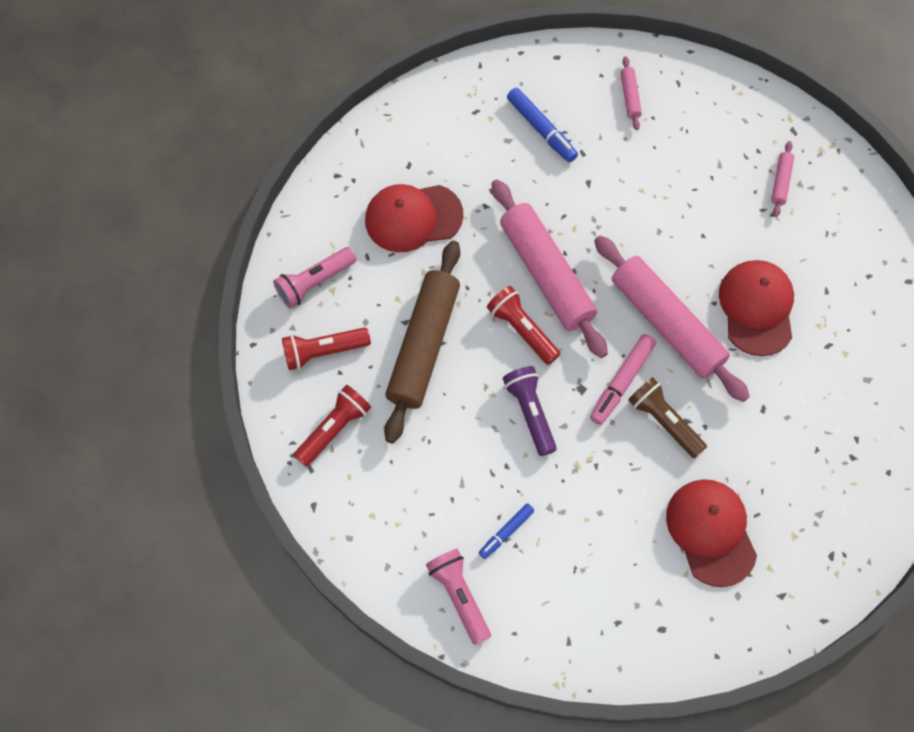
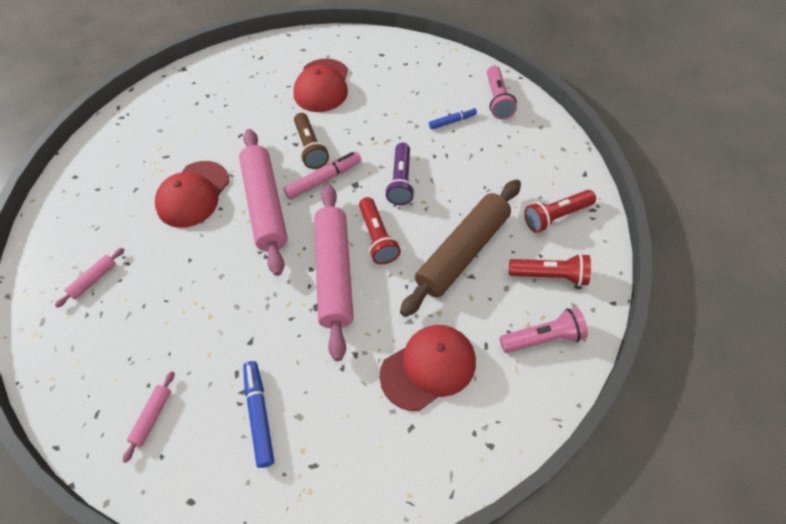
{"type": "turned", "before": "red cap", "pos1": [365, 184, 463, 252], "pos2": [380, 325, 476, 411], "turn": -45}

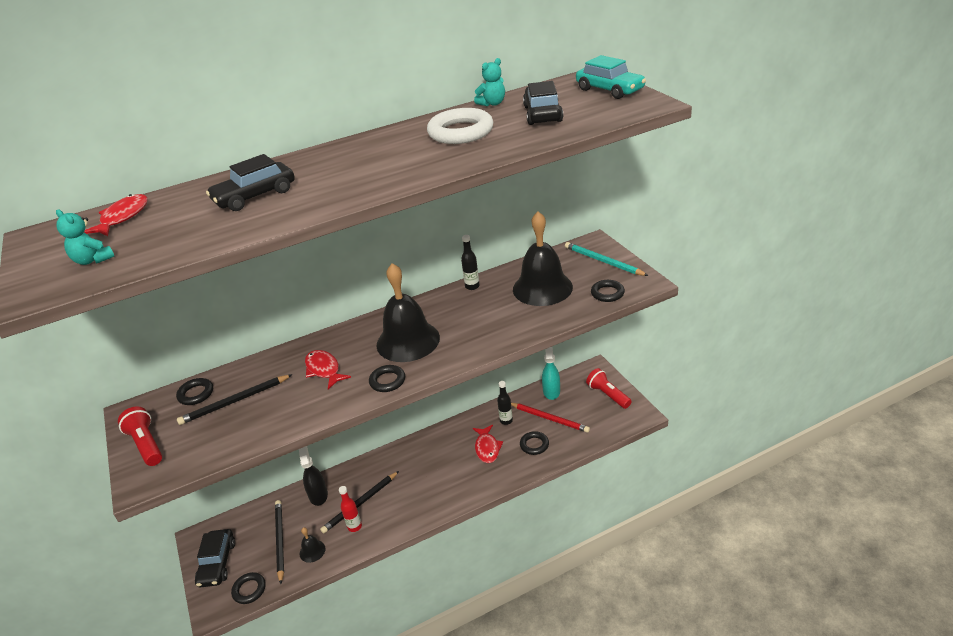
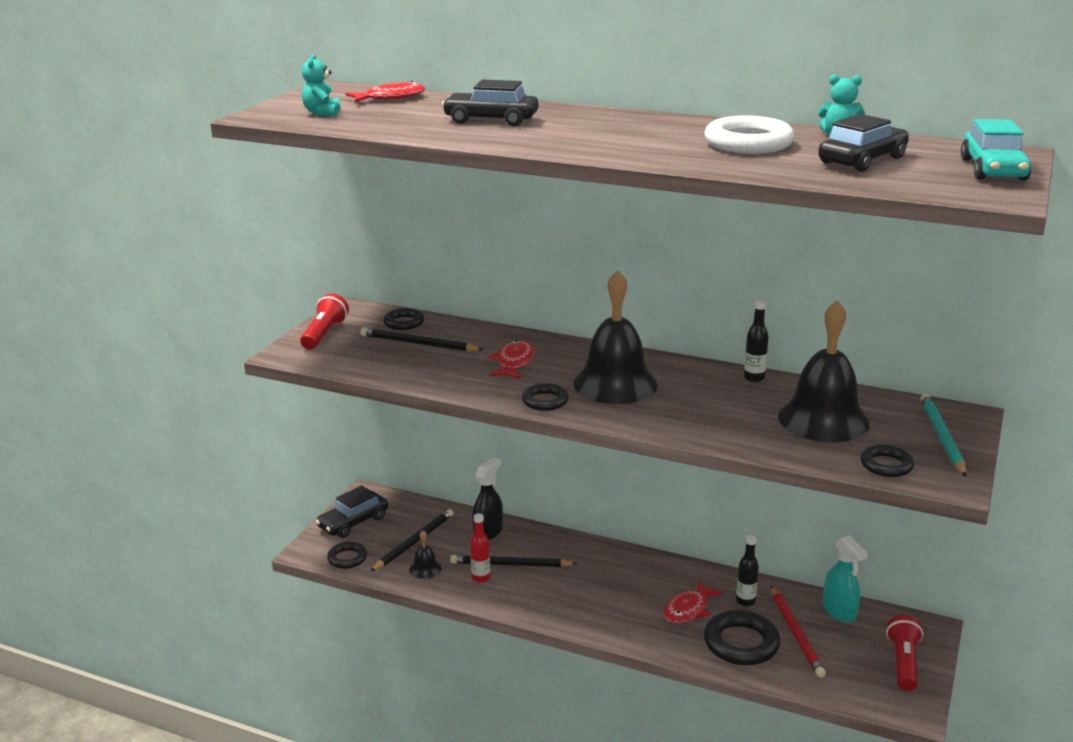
{"type": "resized", "before": "black ring", "pos1": [520, 431, 549, 455], "pos2": [704, 610, 780, 665], "scale": 1.7}
{"type": "turned", "before": "turquoise spray bottle", "pos1": [542, 347, 560, 400], "pos2": [823, 535, 868, 623], "turn": 105}

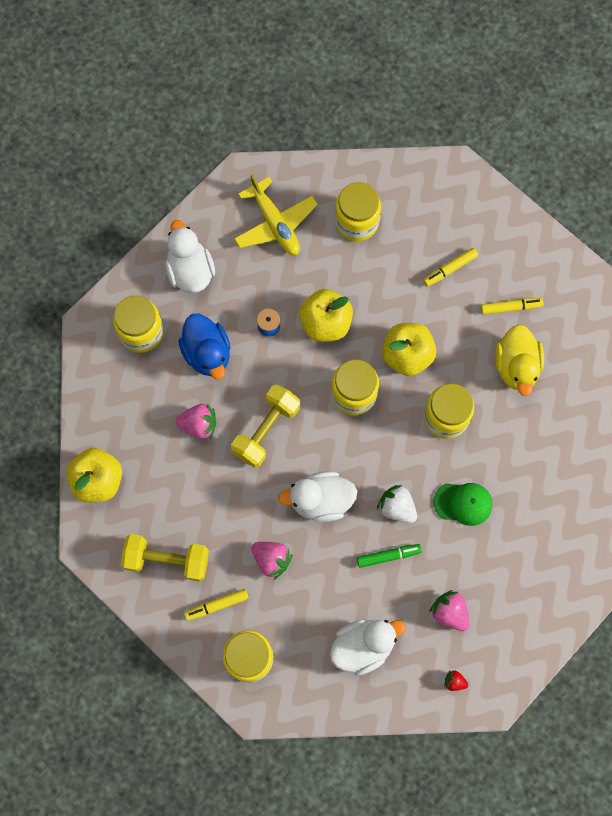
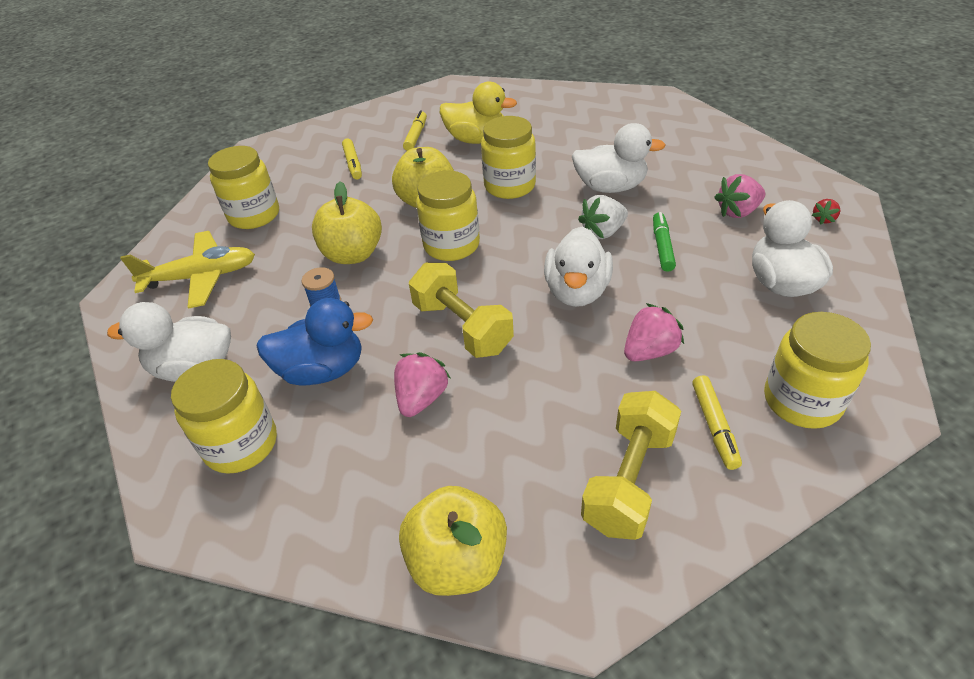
{"type": "replaced", "before": "green cap", "after": "white duck", "pos1": [433, 483, 492, 526], "pos2": [572, 123, 665, 193]}

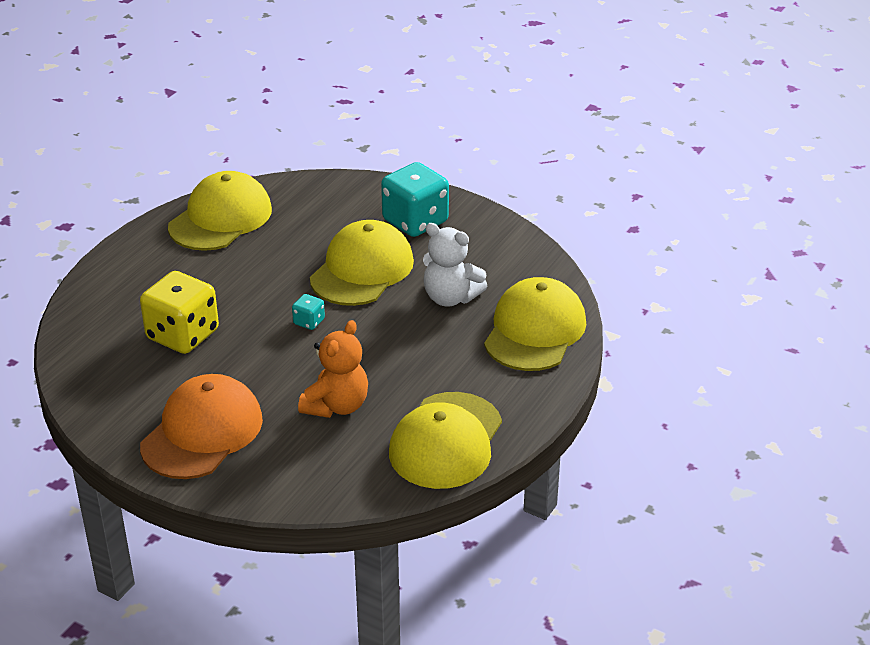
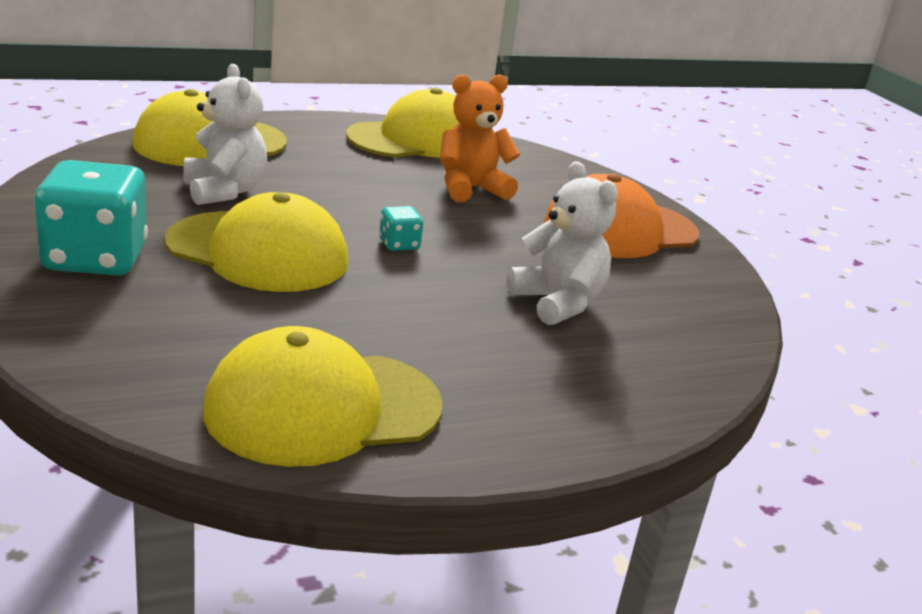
{"type": "turned", "before": "yellow cap", "pos1": [310, 220, 414, 306], "pos2": [165, 192, 348, 292], "turn": -135}
{"type": "replaced", "before": "yellow dice", "after": "white teddy bear", "pos1": [140, 271, 219, 354], "pos2": [506, 161, 618, 325]}

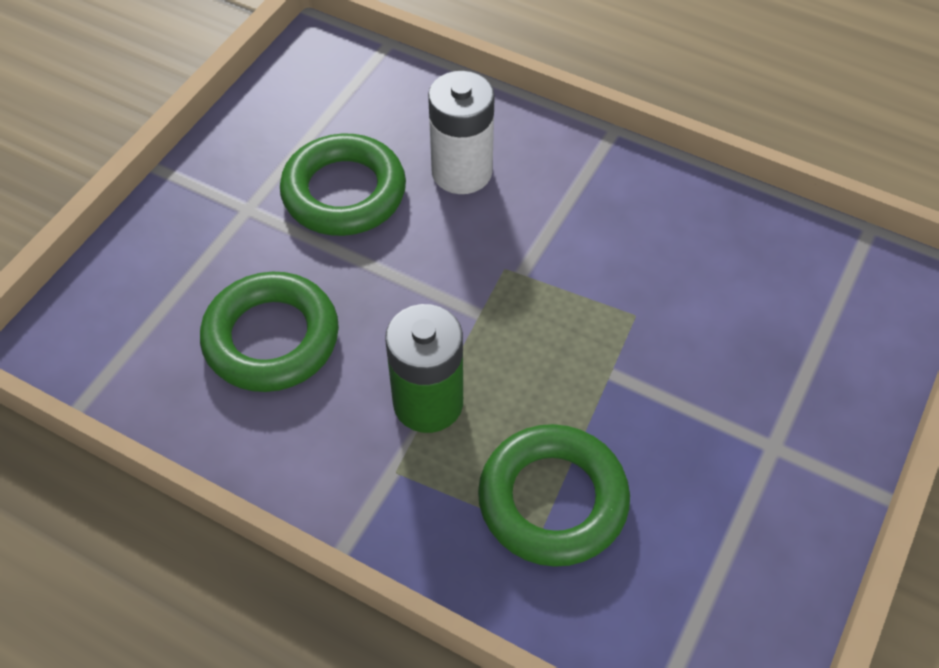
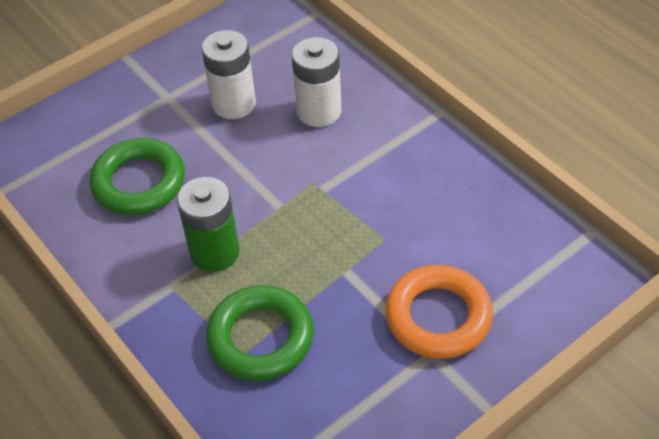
{"type": "replaced", "before": "green ring", "after": "white battery", "pos1": [280, 133, 406, 236], "pos2": [202, 30, 256, 119]}
{"type": "added", "after": "orange ring", "pos2": [386, 265, 493, 359]}

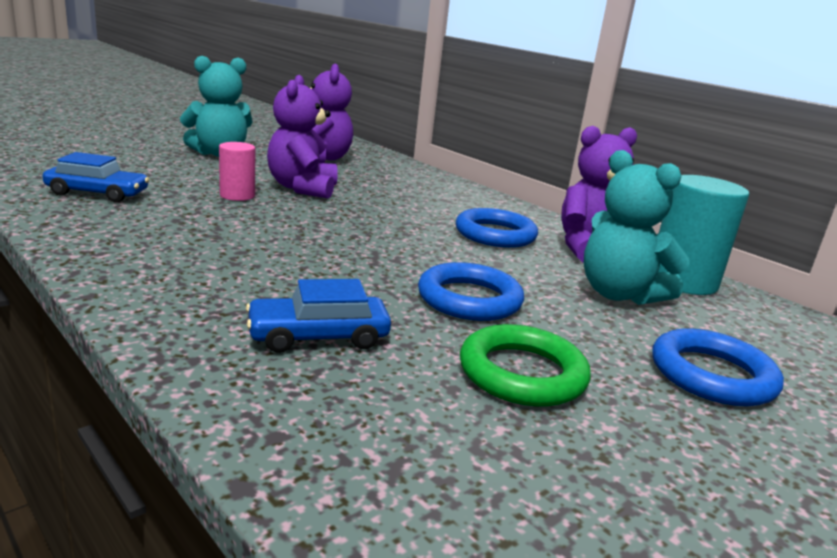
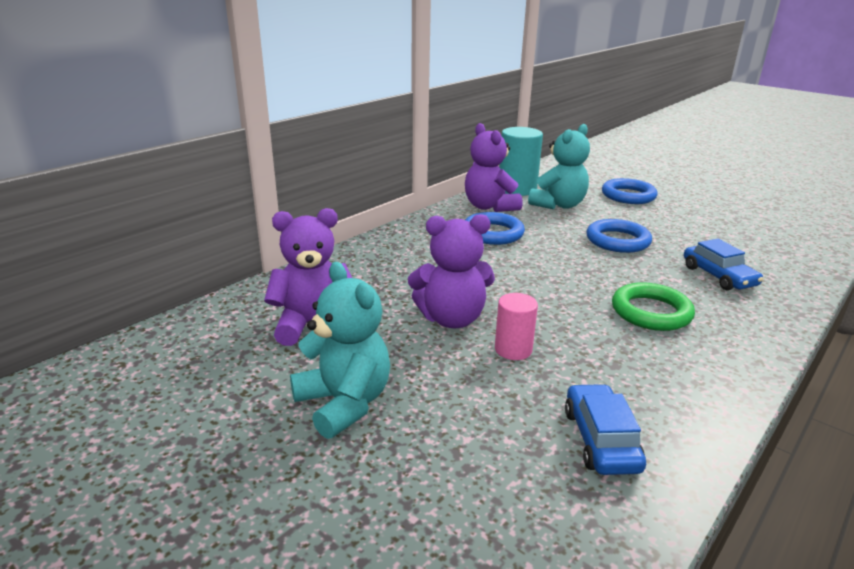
{"type": "moved", "before": "green ring", "pos1": [460, 324, 591, 407], "pos2": [612, 282, 695, 331]}

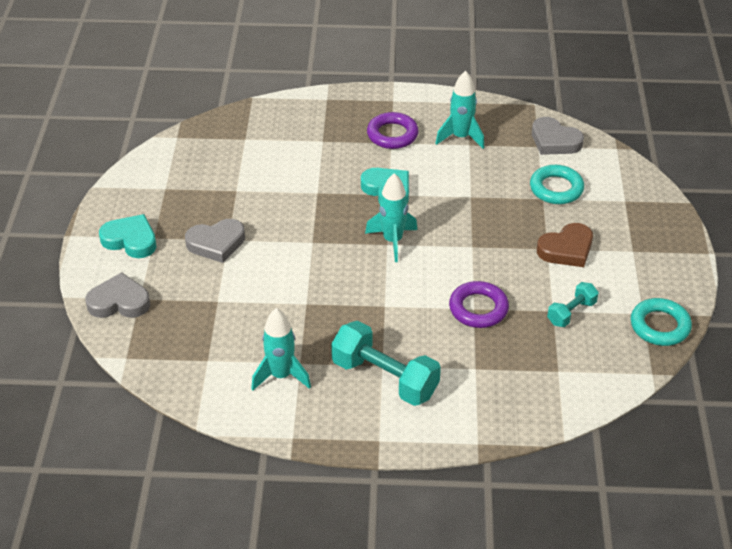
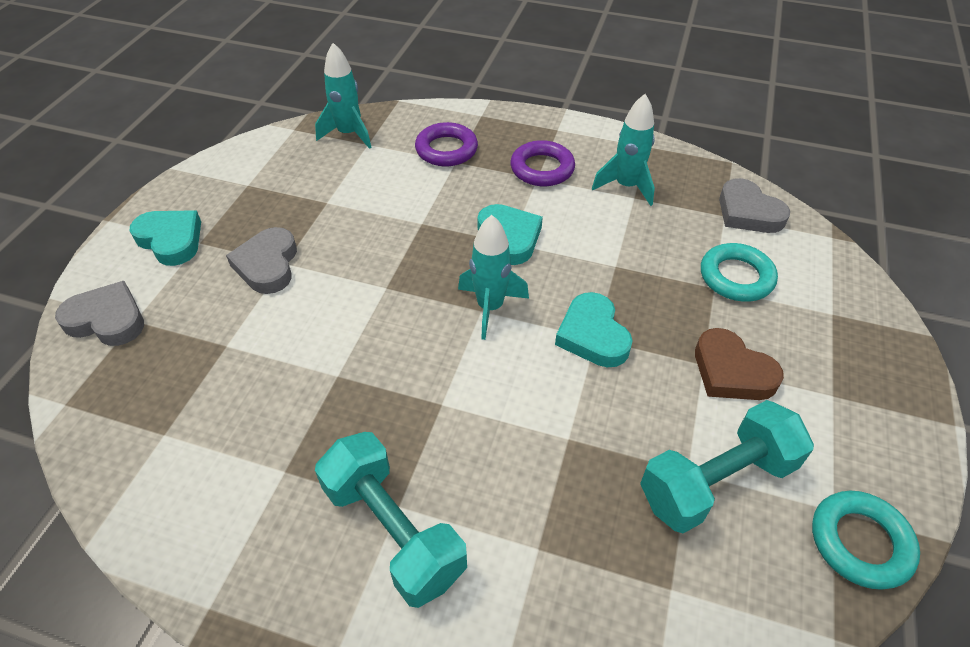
{"type": "turned", "before": "grey heart", "pos1": [185, 219, 245, 263], "pos2": [226, 227, 297, 294], "turn": 90}
{"type": "moved", "before": "turquoise rocket", "pos1": [251, 308, 311, 390], "pos2": [315, 43, 371, 149]}
{"type": "moved", "before": "purple ring", "pos1": [449, 281, 509, 328], "pos2": [415, 122, 478, 166]}
{"type": "added", "after": "turquoise heart", "pos2": [555, 292, 633, 367]}
{"type": "resized", "before": "turquoise dumbbell", "pos1": [547, 282, 599, 327], "pos2": [640, 400, 814, 533], "scale": 1.84}
{"type": "turned", "before": "brown heart", "pos1": [537, 223, 593, 267], "pos2": [695, 328, 784, 400], "turn": 60}

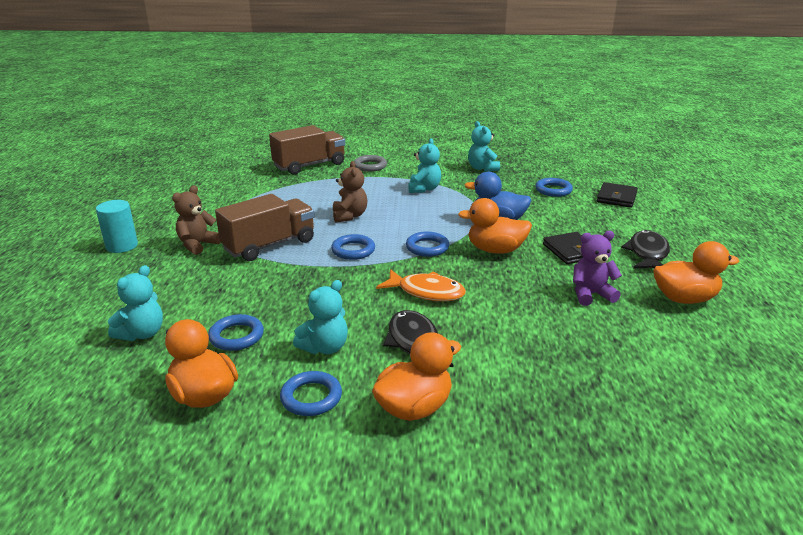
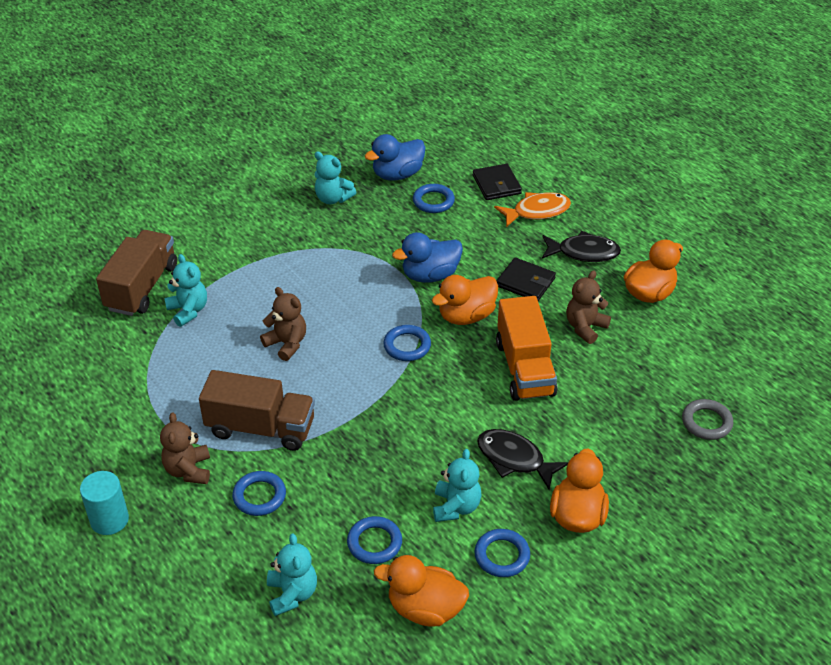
{"type": "moved", "before": "turquoise teddy bear", "pos1": [408, 138, 441, 193], "pos2": [164, 254, 207, 327]}
{"type": "turned", "before": "brown truck", "pos1": [215, 194, 315, 261], "pos2": [199, 370, 315, 451], "turn": 90}
{"type": "moved", "before": "blue ring", "pos1": [331, 234, 375, 260], "pos2": [232, 471, 286, 516]}
{"type": "added", "after": "blue duck", "pos2": [365, 134, 425, 181]}
{"type": "moved", "before": "orange fish", "pos1": [376, 269, 466, 301], "pos2": [494, 192, 571, 227]}
{"type": "added", "after": "orange truck", "pos2": [496, 296, 557, 401]}
{"type": "turned", "before": "black fish", "pos1": [621, 230, 670, 268], "pos2": [542, 231, 621, 262], "turn": 120}
{"type": "recoloured", "before": "purple teddy bear", "after": "brown teddy bear", "pos1": [573, 231, 622, 306], "pos2": [566, 271, 611, 344]}
{"type": "moved", "before": "grey ring", "pos1": [354, 155, 387, 172], "pos2": [682, 399, 733, 440]}

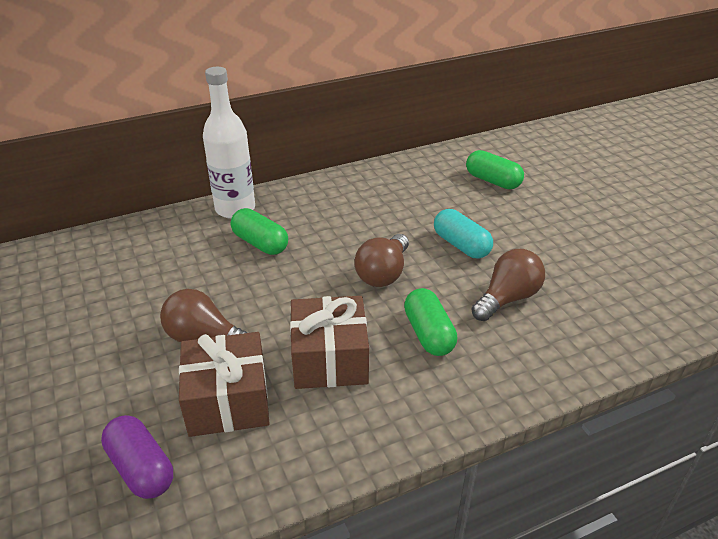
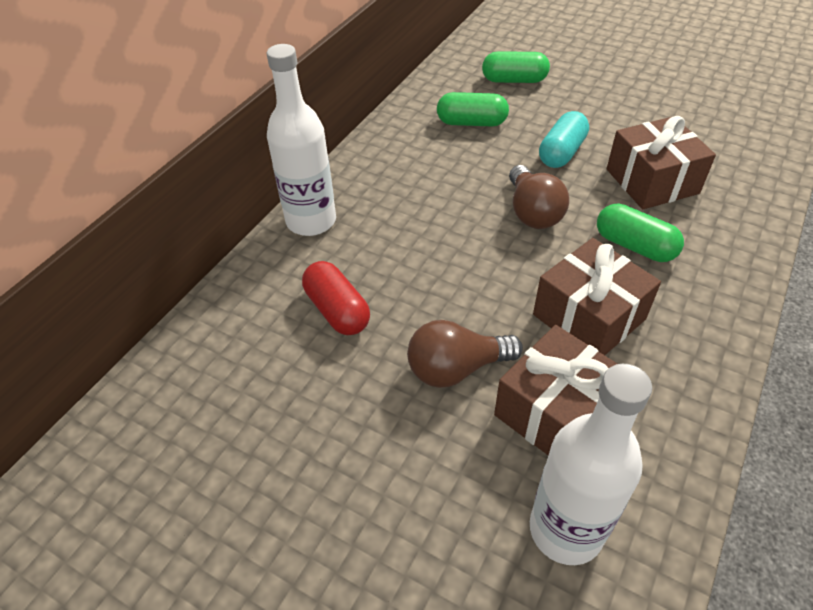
{"type": "added", "after": "red capsule", "pos2": [302, 261, 370, 335]}
{"type": "moved", "before": "green capsule", "pos1": [231, 208, 288, 255], "pos2": [437, 92, 509, 126]}
{"type": "replaced", "before": "purple capsule", "after": "white bottle", "pos1": [101, 415, 173, 499], "pos2": [530, 364, 652, 565]}
{"type": "turned", "before": "turquoise capsule", "pos1": [434, 209, 493, 258], "pos2": [539, 111, 589, 168], "turn": -75}
{"type": "replaced", "before": "brown light bulb", "after": "brown gift", "pos1": [471, 249, 545, 321], "pos2": [607, 116, 716, 209]}

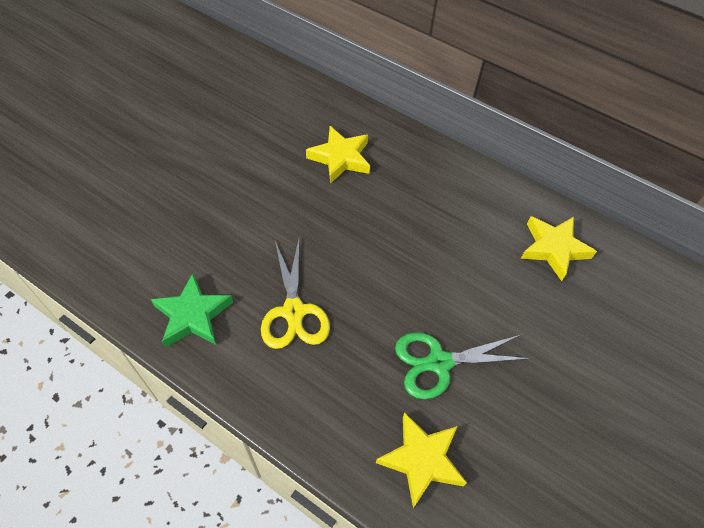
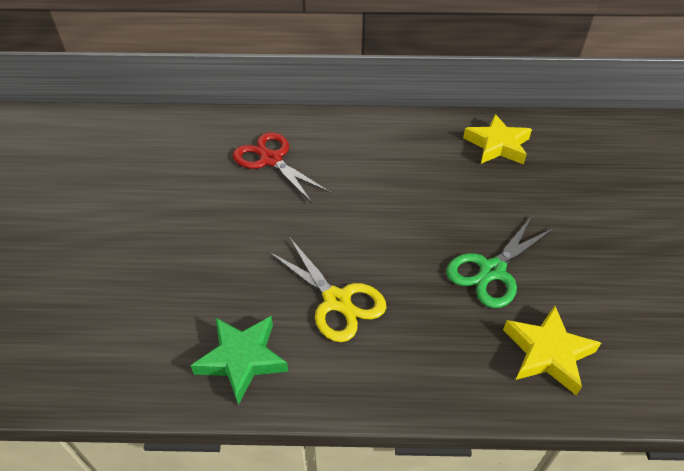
{"type": "replaced", "before": "yellow star", "after": "red scissors", "pos1": [306, 126, 370, 184], "pos2": [233, 132, 331, 203]}

